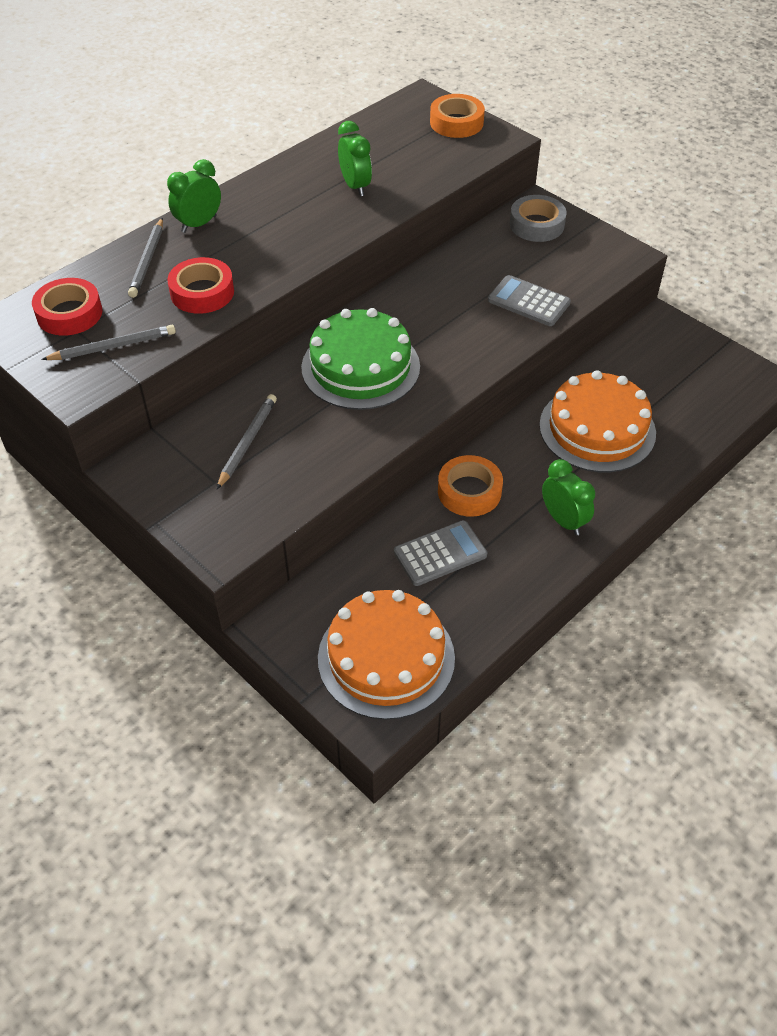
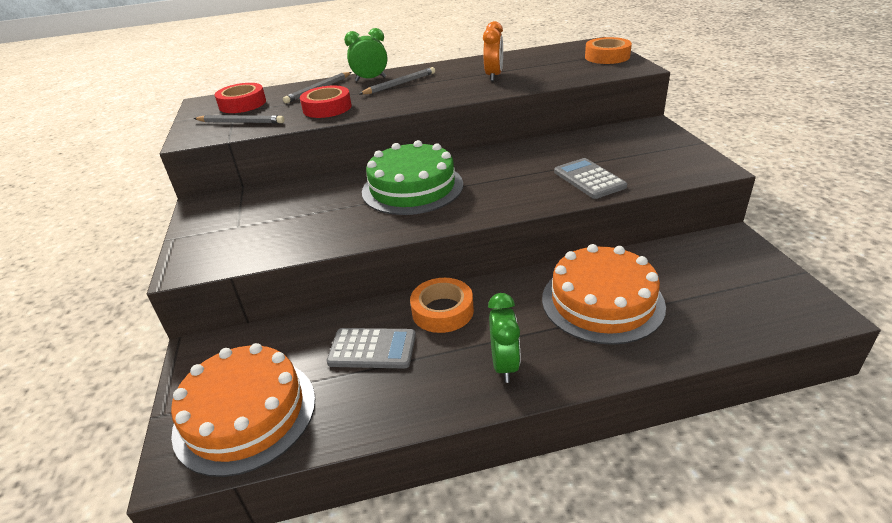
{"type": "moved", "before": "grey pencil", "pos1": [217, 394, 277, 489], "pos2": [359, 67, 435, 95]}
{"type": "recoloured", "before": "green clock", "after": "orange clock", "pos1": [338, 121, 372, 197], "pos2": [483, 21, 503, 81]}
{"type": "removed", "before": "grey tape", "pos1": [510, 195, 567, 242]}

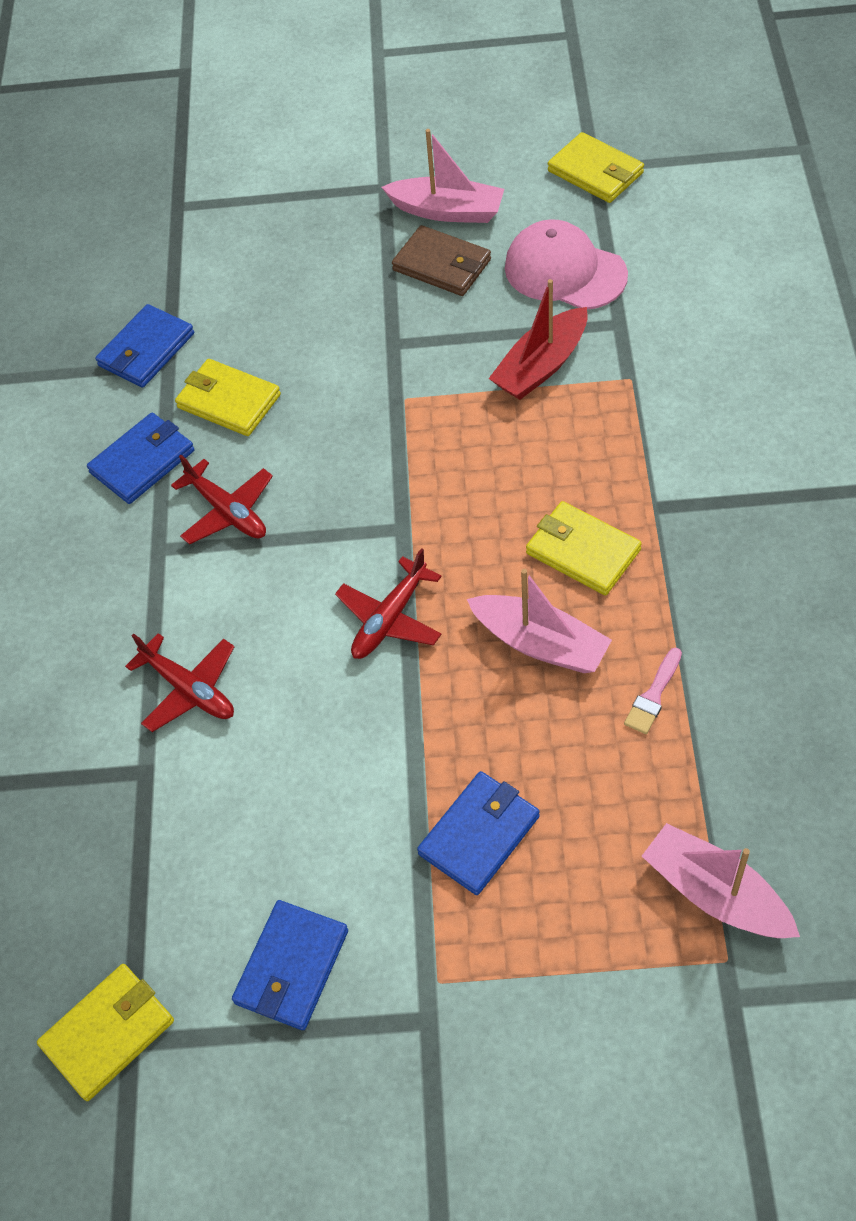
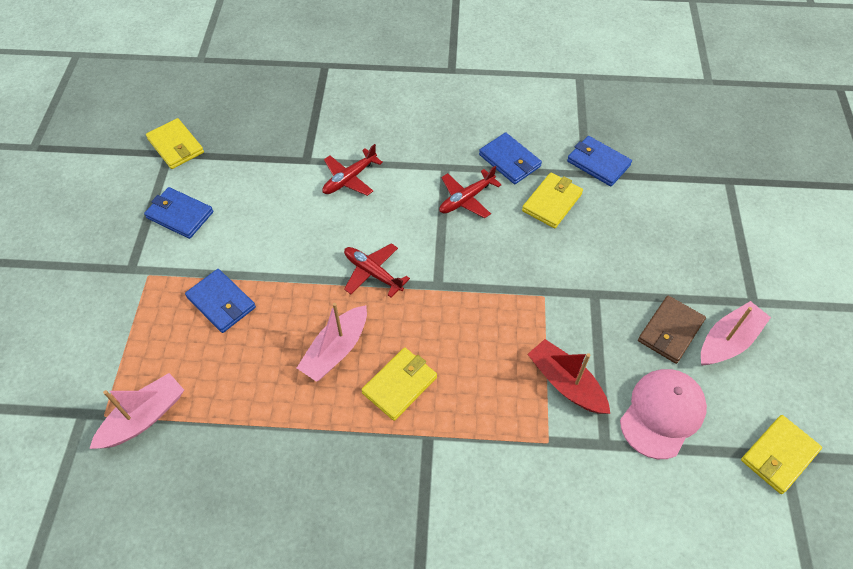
{"type": "turned", "before": "pink boat", "pos1": [382, 129, 504, 223], "pos2": [701, 301, 771, 365], "turn": -150}
{"type": "removed", "before": "pink brush", "pos1": [624, 648, 682, 734]}

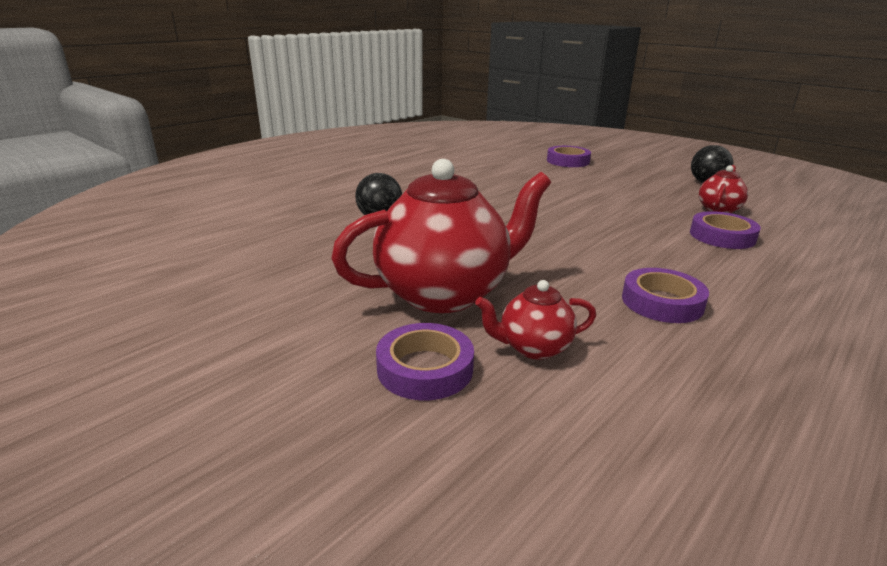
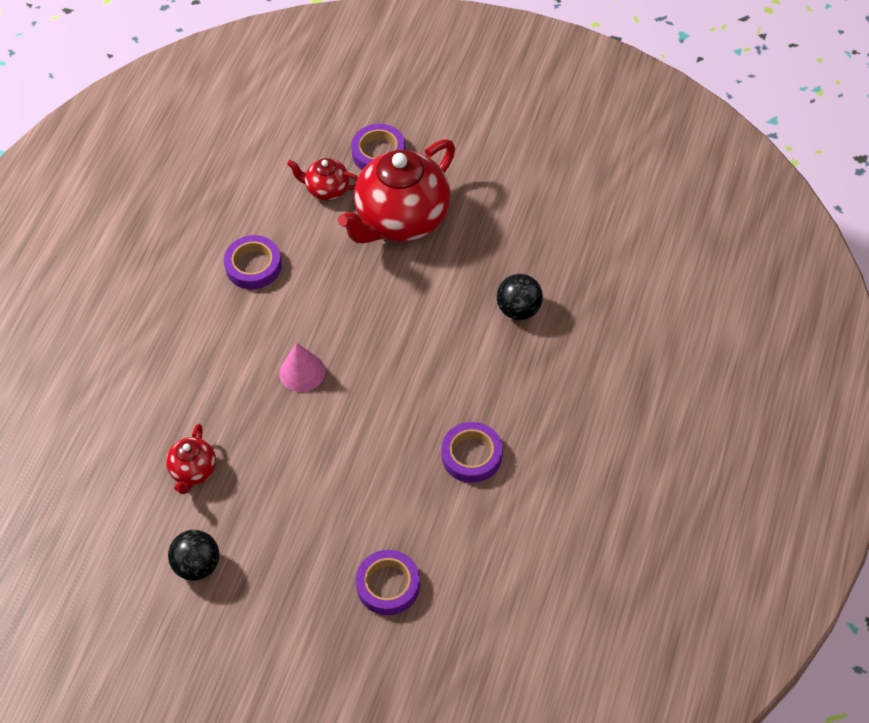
{"type": "added", "after": "pink cone", "pos2": [279, 343, 325, 392]}
{"type": "turned", "before": "red teapot", "pos1": [475, 280, 596, 360], "pos2": [287, 158, 358, 201], "turn": -135}
{"type": "moved", "before": "purple tape", "pos1": [690, 211, 761, 249], "pos2": [441, 422, 502, 483]}

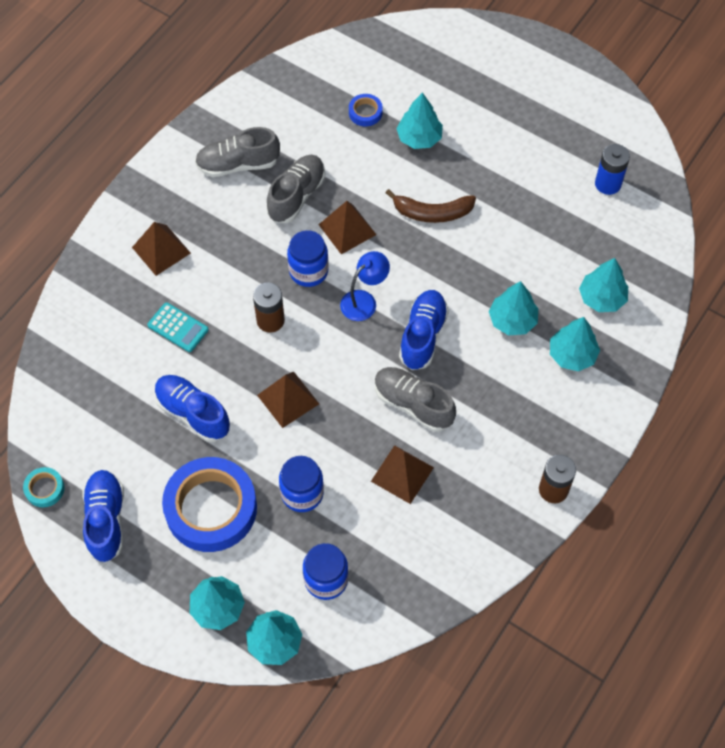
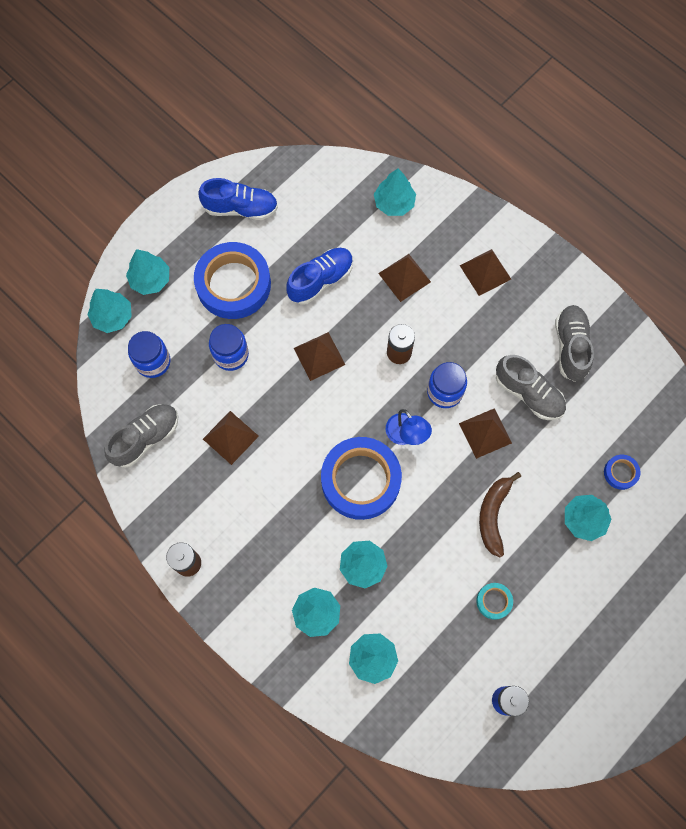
{"type": "moved", "before": "grey shoe", "pos1": [375, 367, 456, 432], "pos2": [105, 404, 179, 468]}
{"type": "replaced", "before": "blue shoe", "after": "blue tape", "pos1": [399, 290, 449, 370], "pos2": [321, 437, 402, 520]}
{"type": "added", "after": "turquoise tree", "pos2": [374, 168, 416, 216]}
{"type": "replaced", "before": "turquoise calculator", "after": "brown pyramid", "pos1": [147, 302, 209, 352], "pos2": [378, 254, 431, 302]}
{"type": "moved", "before": "turquoise tape", "pos1": [23, 467, 64, 507], "pos2": [477, 583, 513, 620]}

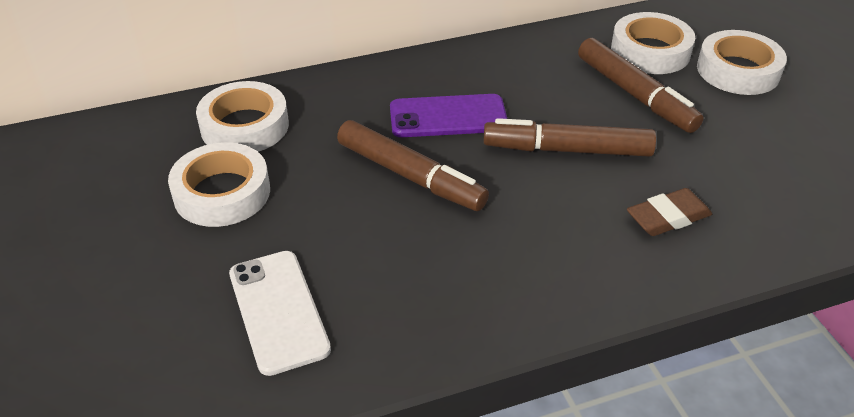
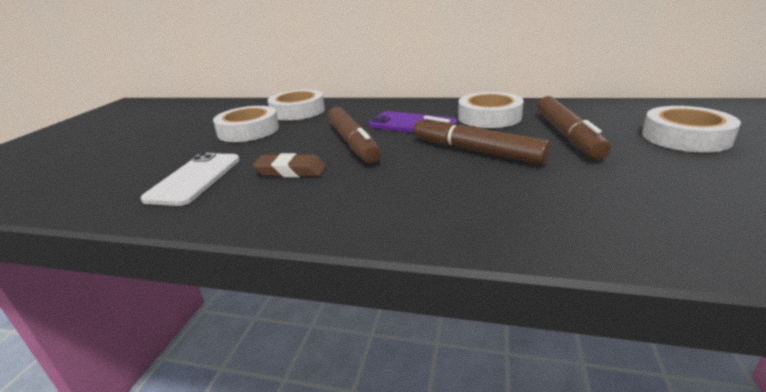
{"type": "moved", "before": "brown eraser", "pos1": [627, 188, 712, 236], "pos2": [253, 153, 326, 177]}
{"type": "moved", "before": "white tape", "pos1": [611, 12, 695, 74], "pos2": [458, 92, 524, 128]}

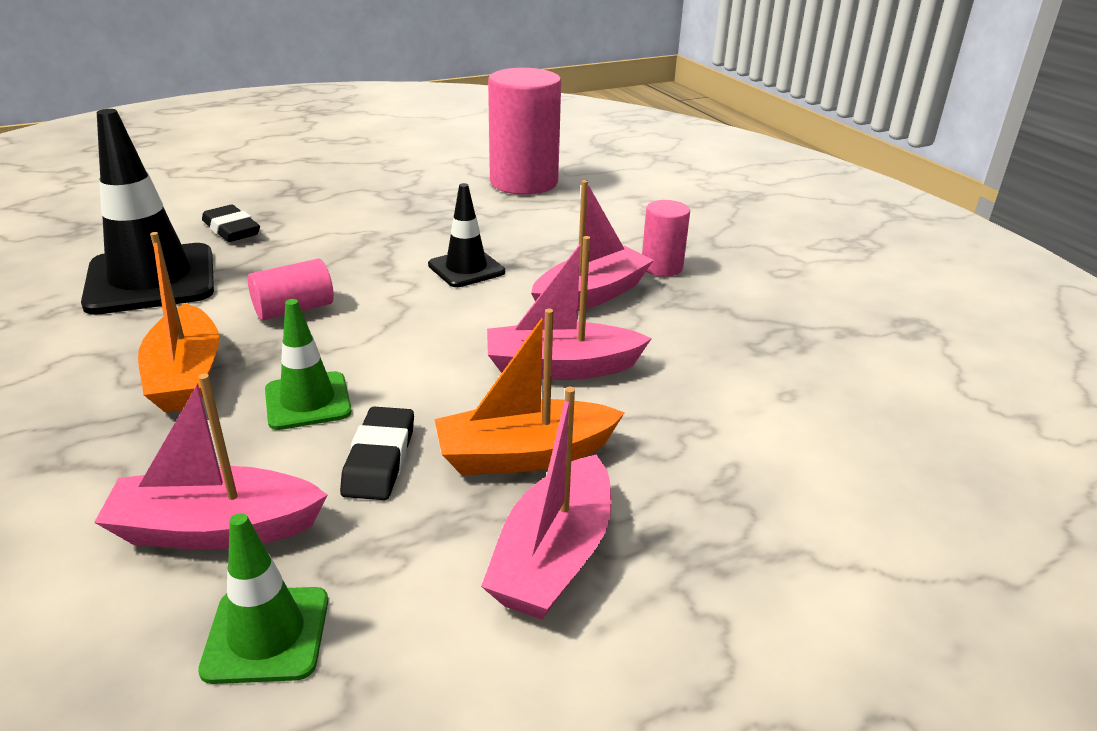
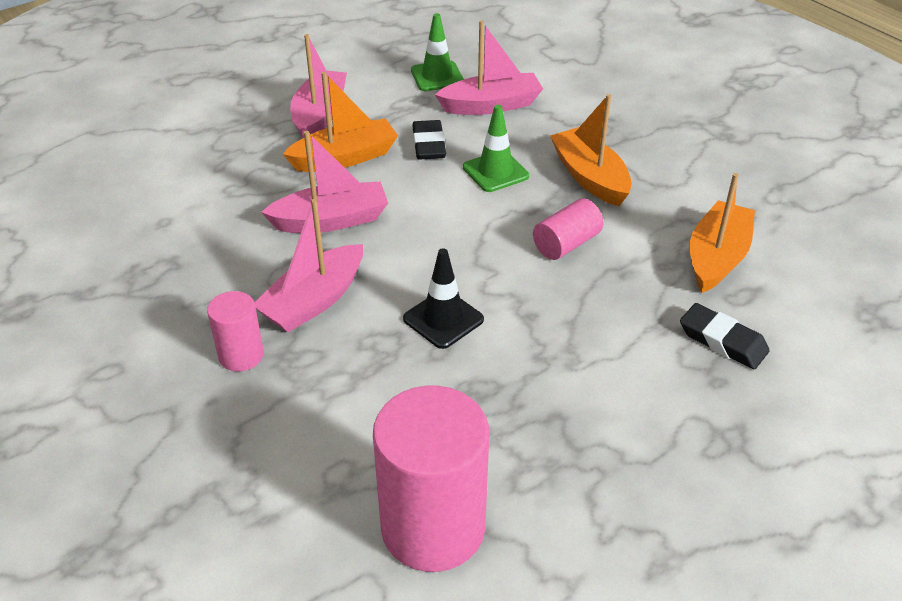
{"type": "replaced", "before": "black traffic cone", "after": "orange boat", "pos1": [81, 109, 214, 315], "pos2": [690, 173, 755, 293]}

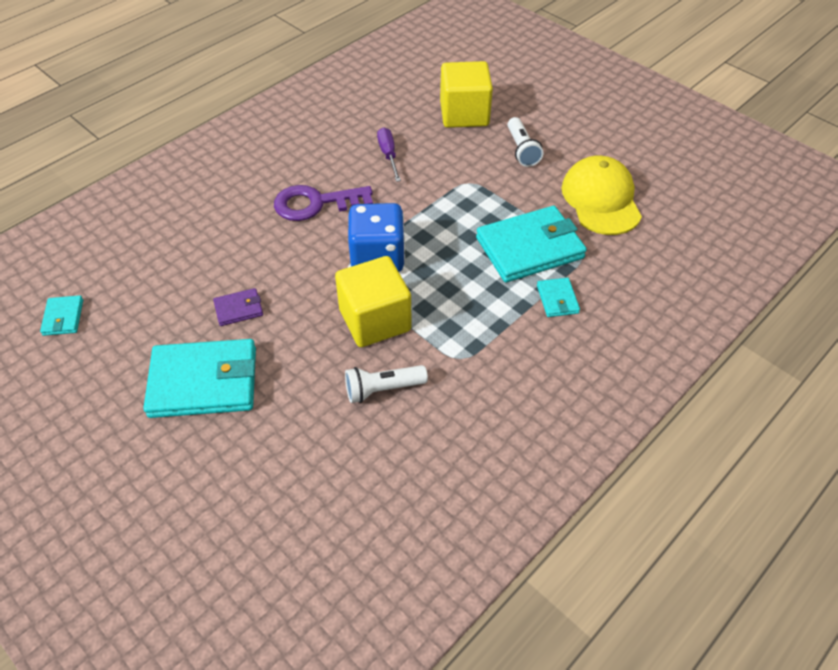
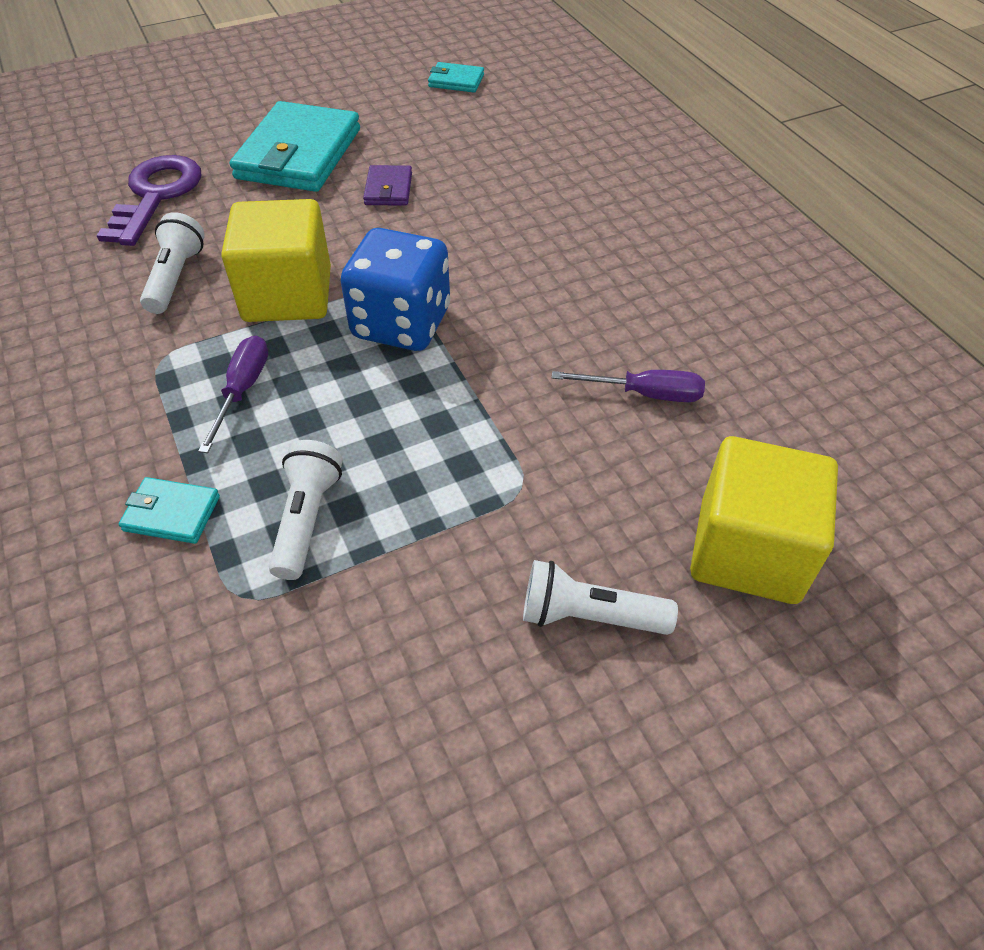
{"type": "moved", "before": "purple key", "pos1": [274, 185, 373, 221], "pos2": [96, 155, 201, 246]}
{"type": "added", "after": "purple screwdriver", "pos2": [198, 336, 268, 453]}
{"type": "replaced", "before": "turquoise wallet", "after": "white flashlight", "pos1": [476, 206, 587, 282], "pos2": [269, 440, 343, 580]}
{"type": "removed", "before": "yellow cap", "pos1": [561, 156, 642, 235]}

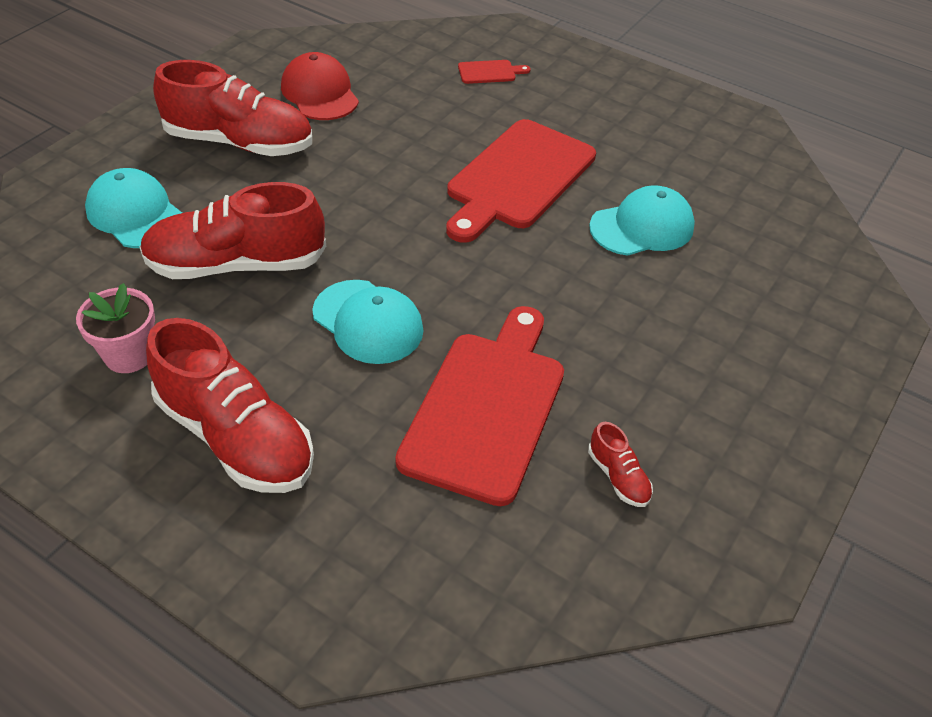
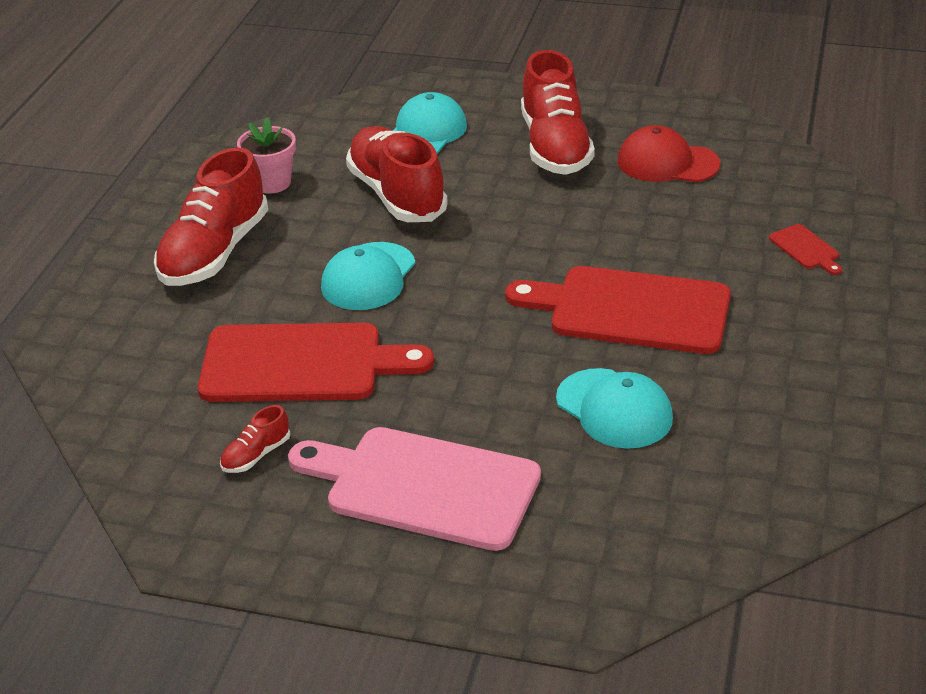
{"type": "added", "after": "pink cutting board", "pos2": [288, 427, 541, 551]}
{"type": "turned", "before": "red cap", "pos1": [281, 52, 359, 120], "pos2": [617, 125, 720, 182], "turn": -120}

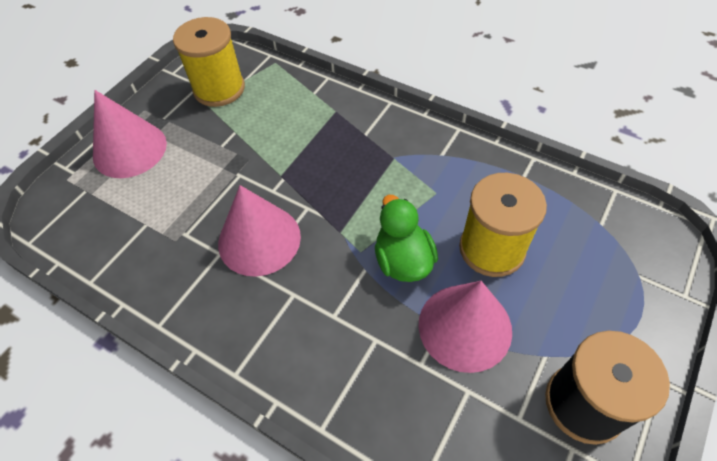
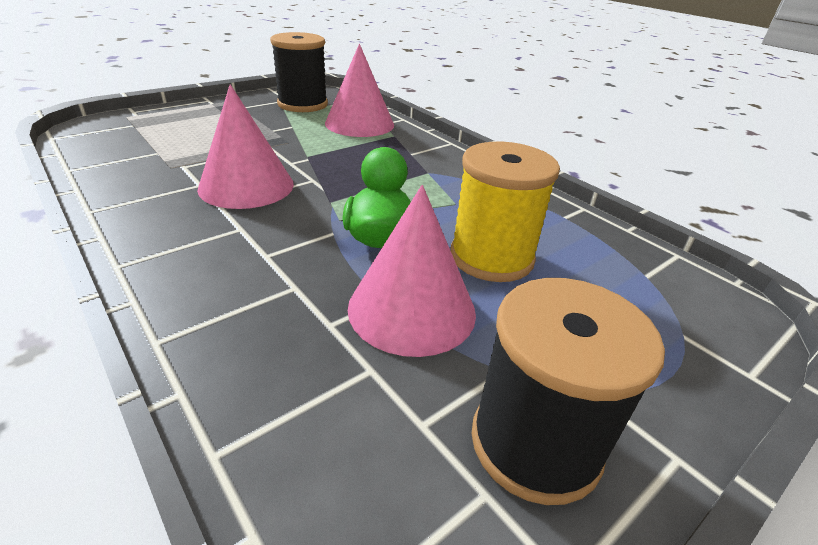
{"type": "recoloured", "before": "yellow spool", "after": "black spool", "pos1": [173, 17, 245, 107], "pos2": [270, 32, 328, 112]}
{"type": "moved", "before": "pink cone", "pos1": [93, 90, 167, 178], "pos2": [325, 44, 394, 137]}

